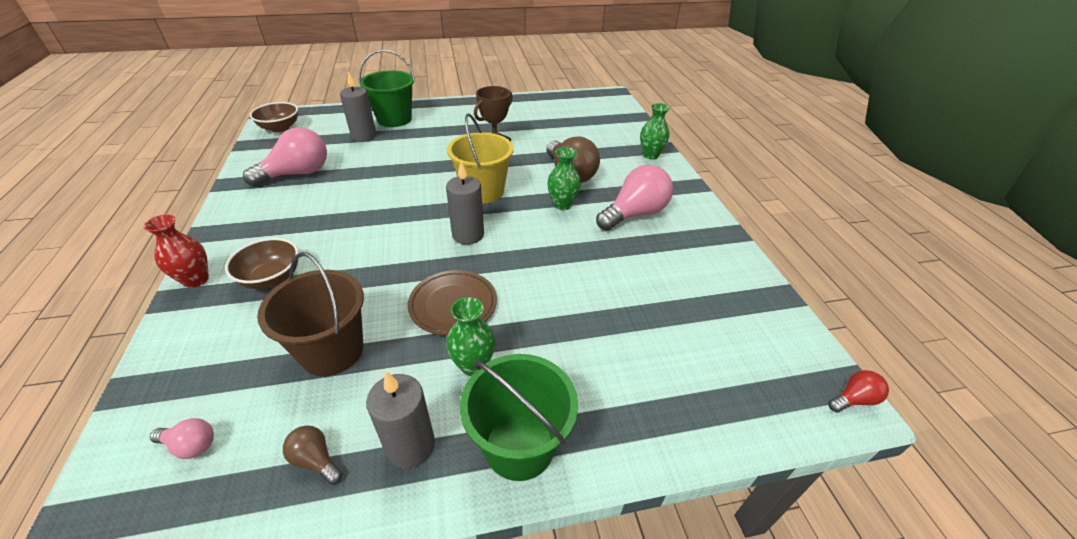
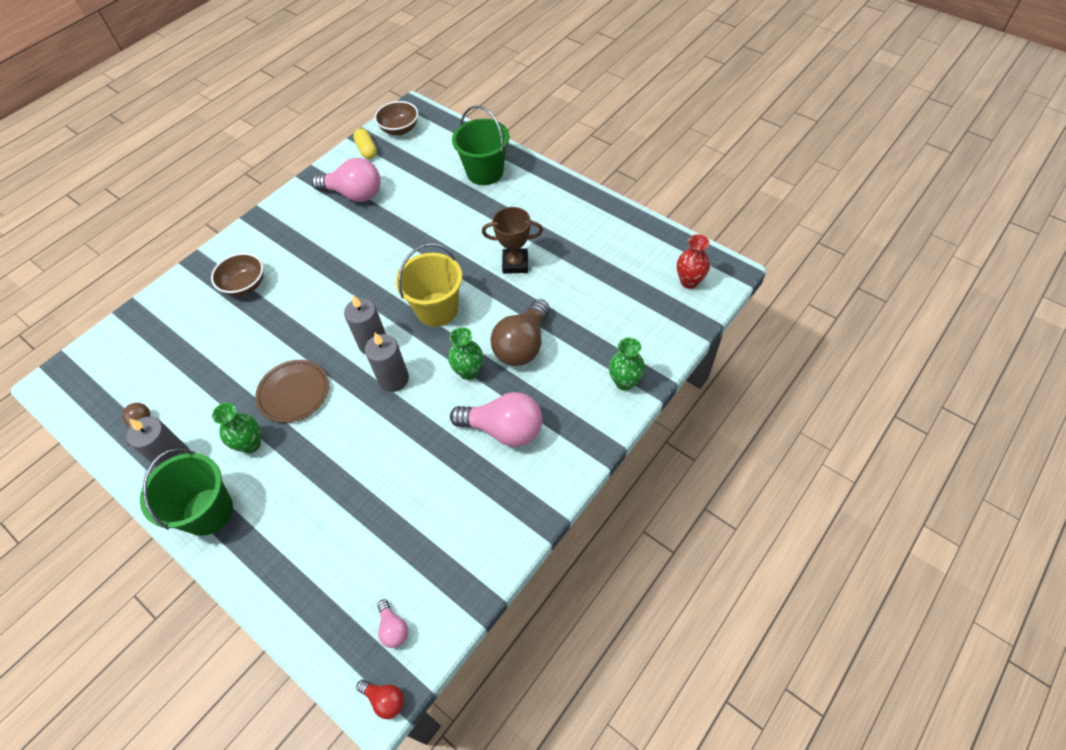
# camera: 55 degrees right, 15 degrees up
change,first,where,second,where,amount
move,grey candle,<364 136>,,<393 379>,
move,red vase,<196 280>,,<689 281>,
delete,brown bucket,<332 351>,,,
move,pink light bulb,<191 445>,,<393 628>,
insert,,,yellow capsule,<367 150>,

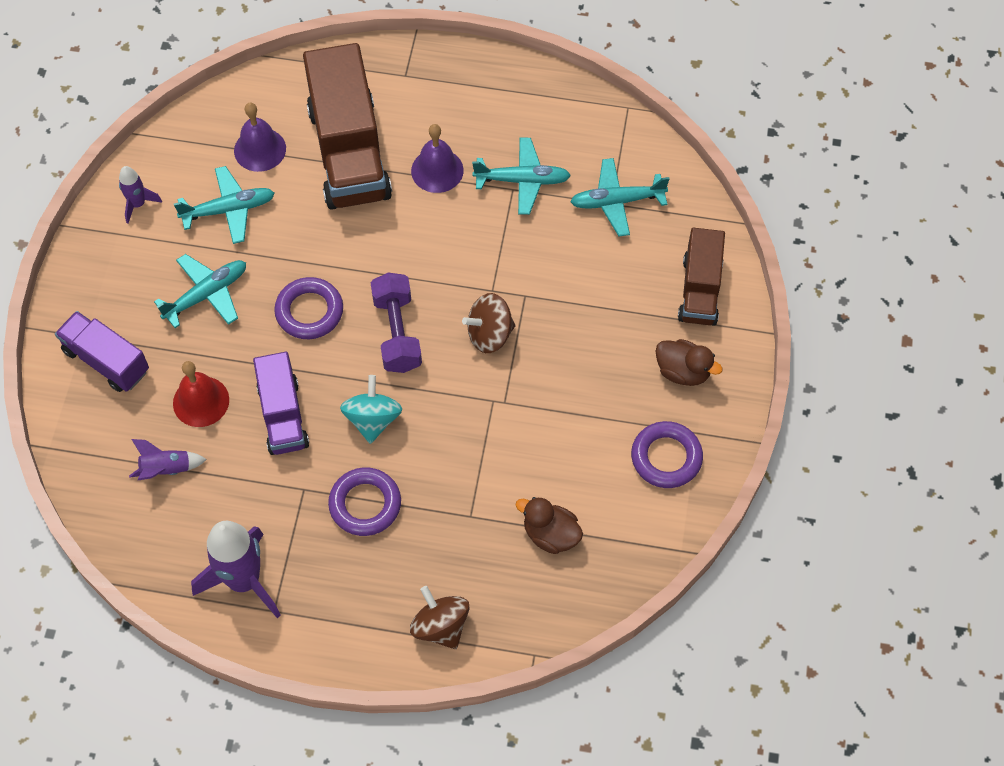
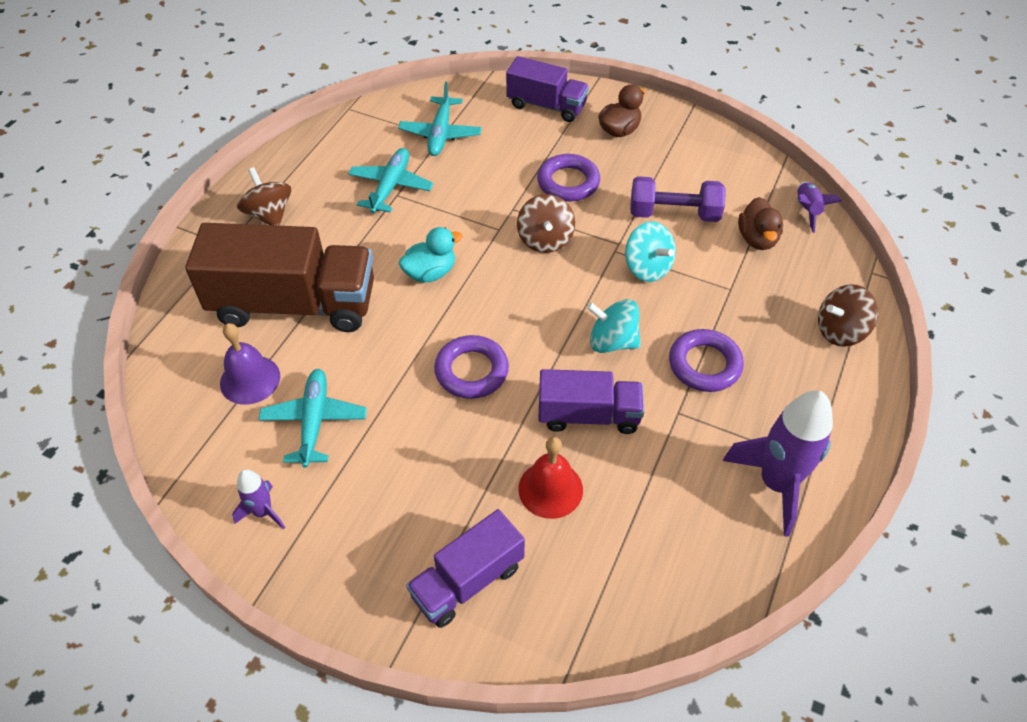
# camera: 75 degrees left, 10 degrees down
change,first,where,second,where,amount
delete,purple bell,<437 170>,,,
recolor,brown truck,<700 290>,purple truck,<546 105>,
delete,turquoise plane,<207 294>,,,
move,purple dumbbell,<397 332>,,<674 214>,
move,purple ring,<666 457>,,<568 182>,
move,purple rocket,<166 469>,,<807 210>,
rotate,brown duck,<550 534>,,<757 239>,45 degrees counterclockwise
insert,,,brown spinning top,<269 214>,
insert,,,turquoise spinning top,<647 267>,
insert,,,turquoise duck,<430 273>,

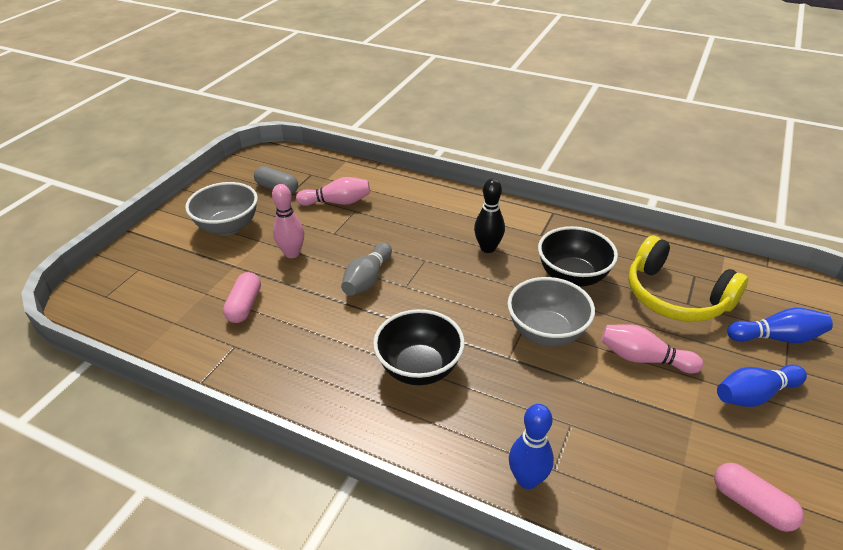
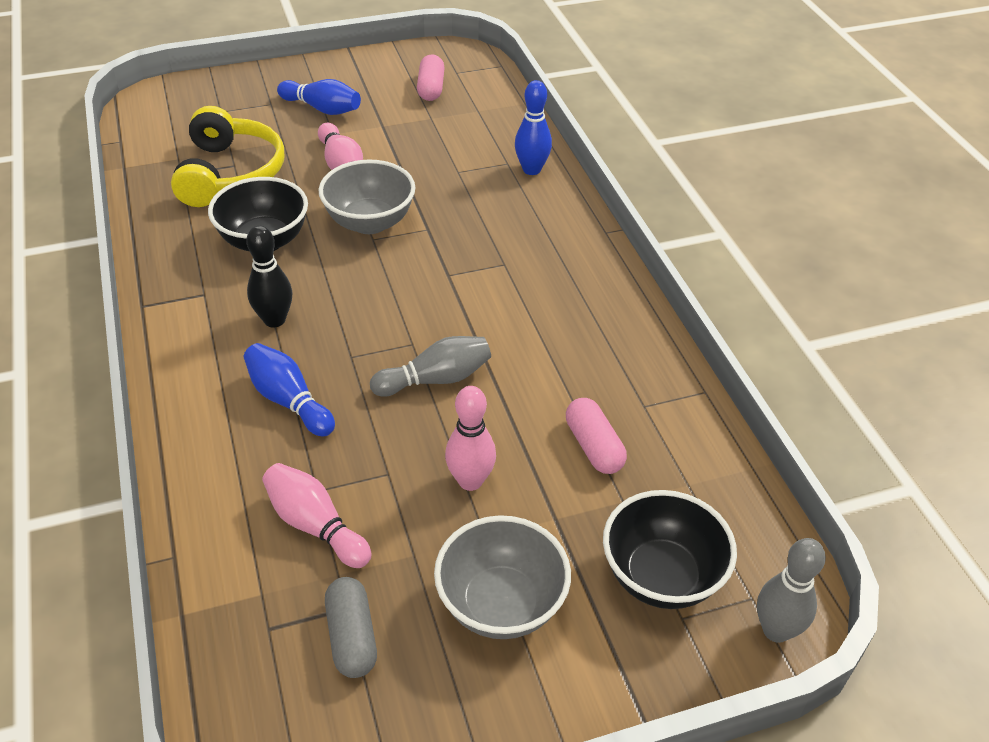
# camera: 135 degrees left, 5 degrees up
change,first,where,second,where,amount
rotate,pink capsule,<244 306>,,<594 446>,75 degrees counterclockwise
move,blue bowling pin,<777 337>,,<289 401>,
move,black bowl,<419 368>,,<661 576>,
insert,,,grey bowling pin,<776 630>,

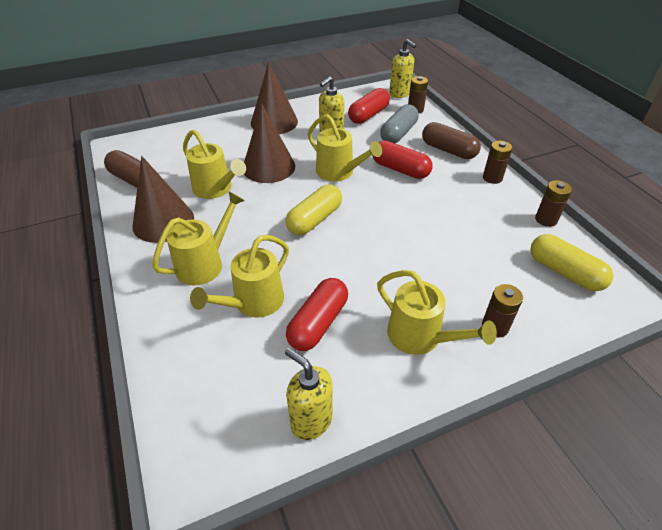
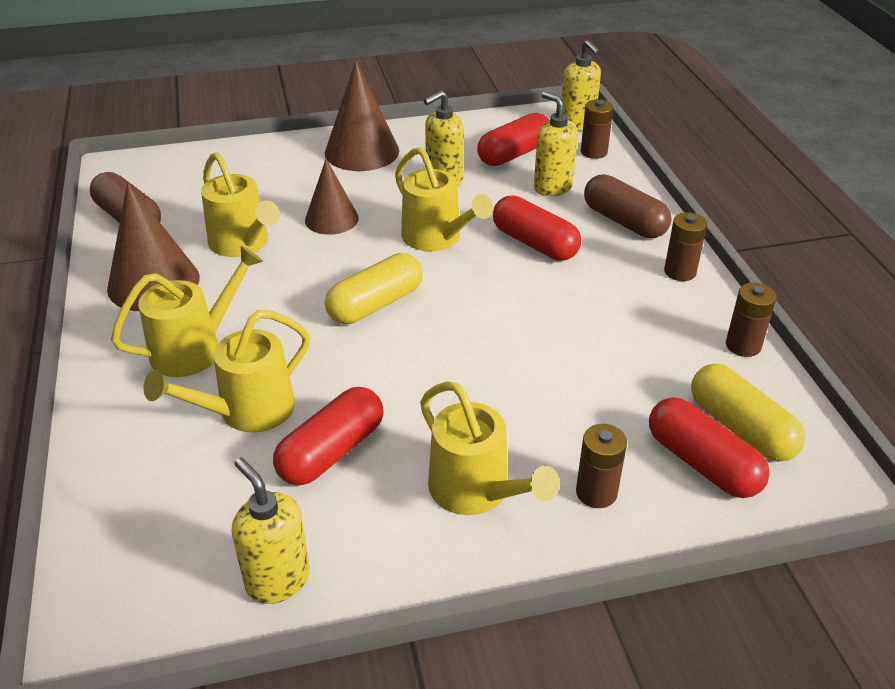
# camera: 10 degrees right, 5 degrees down
change,first,where,second,where,amount
resize,brown cone,<268 167>,,<331 219>,x0.65
replace,grey capsule,<398 133>,yellow soap dispenser,<552 187>,
insert,,,red capsule,<702 463>,

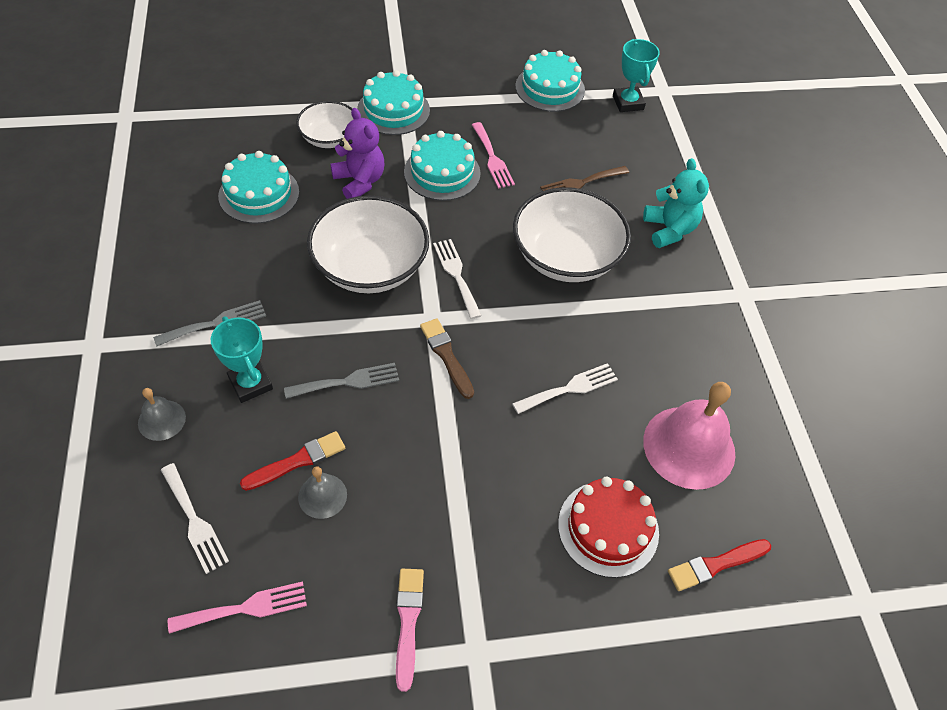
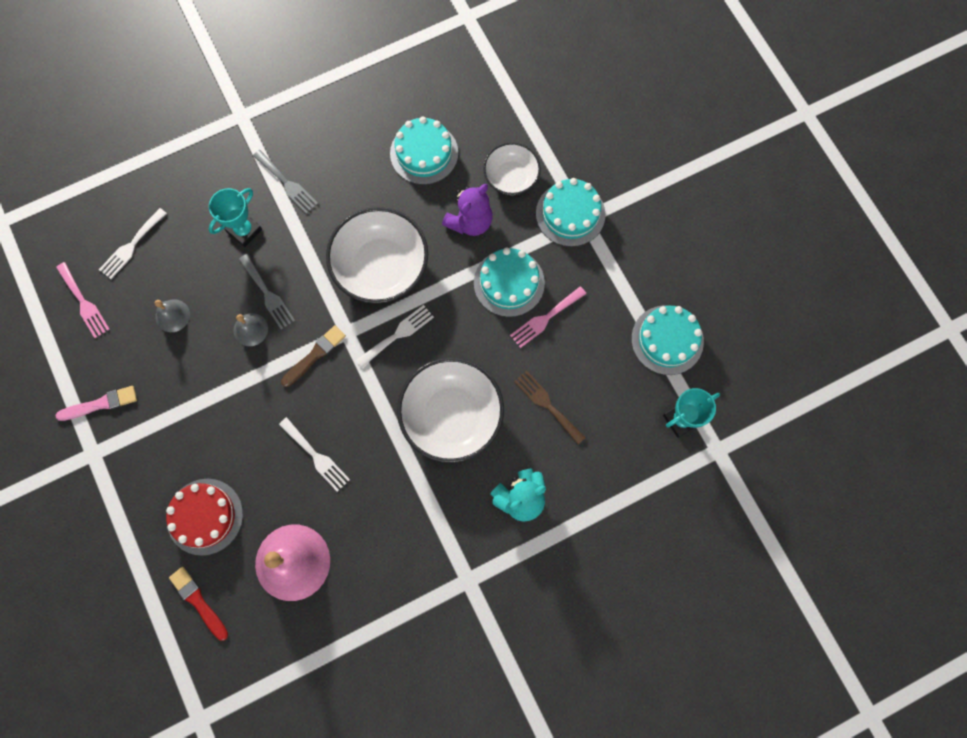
# camera: 75 degrees right, 20 degrees up
change,first,where,second,where,amount
move,grey bell,<161 420>,,<250 329>,
delete,red brush,<297 461>,,,

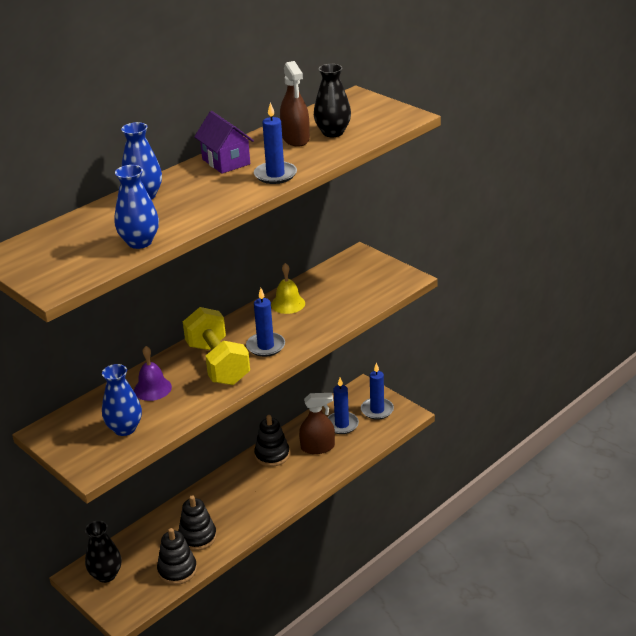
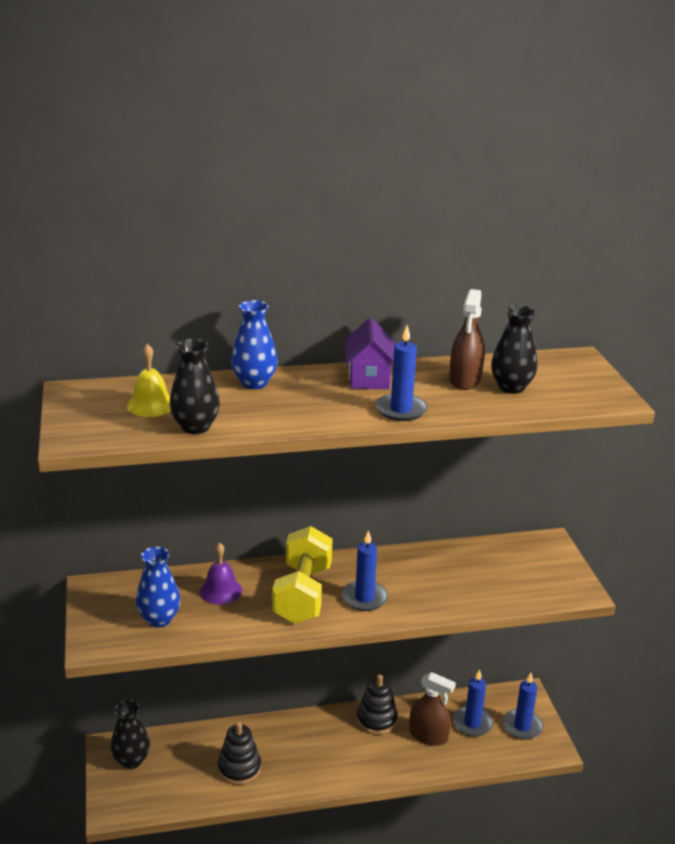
# camera: 30 degrees right, 5 degrees down
change,first,where,second,where,amount
recolor,blue vase,<139 242>,black vase,<195 427>,
move,yellow bell,<288 304>,,<151 405>,
delete,black stacking toy,<177 570>,,,

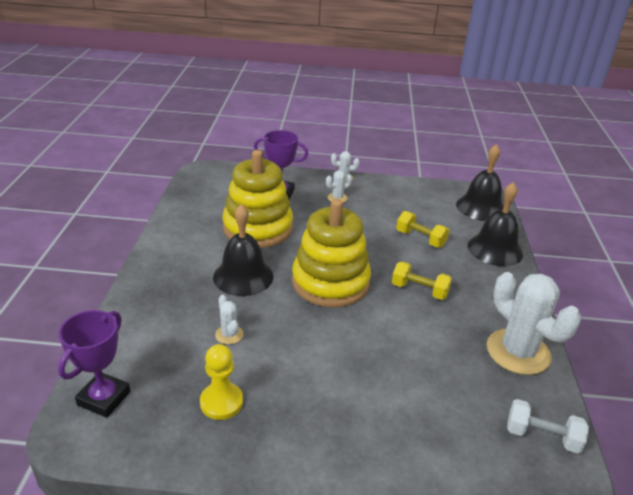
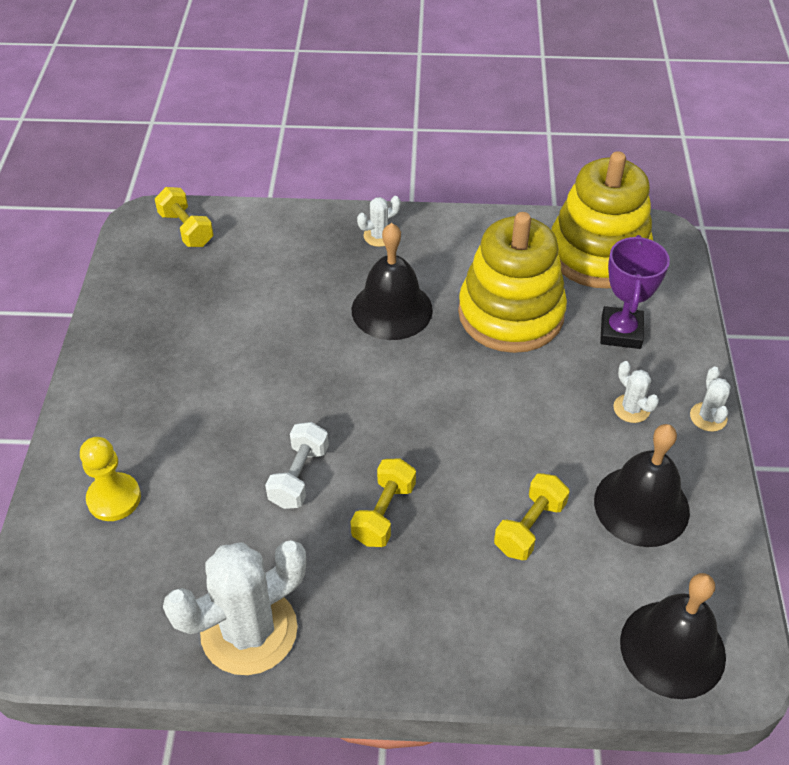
# camera: 90 degrees right, 15 degrees up
change,first,where,second,where,amount
move,black bell,<495 249>,,<641 505>,
move,yellow stacking toy,<330 282>,,<598 253>,
move,white cactus,<229 335>,,<379 236>,
replace,purple trophy,<104 398>,yellow dumbbell,<186 229>,
move,yellow pawn,<221 402>,,<114 498>,
move,white dumbbell,<542 436>,,<299 476>,

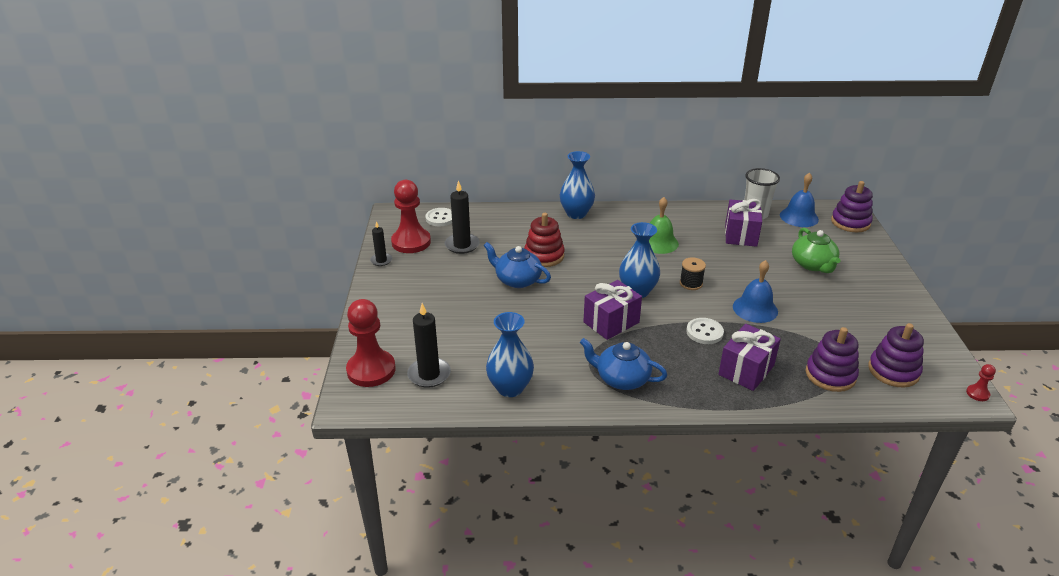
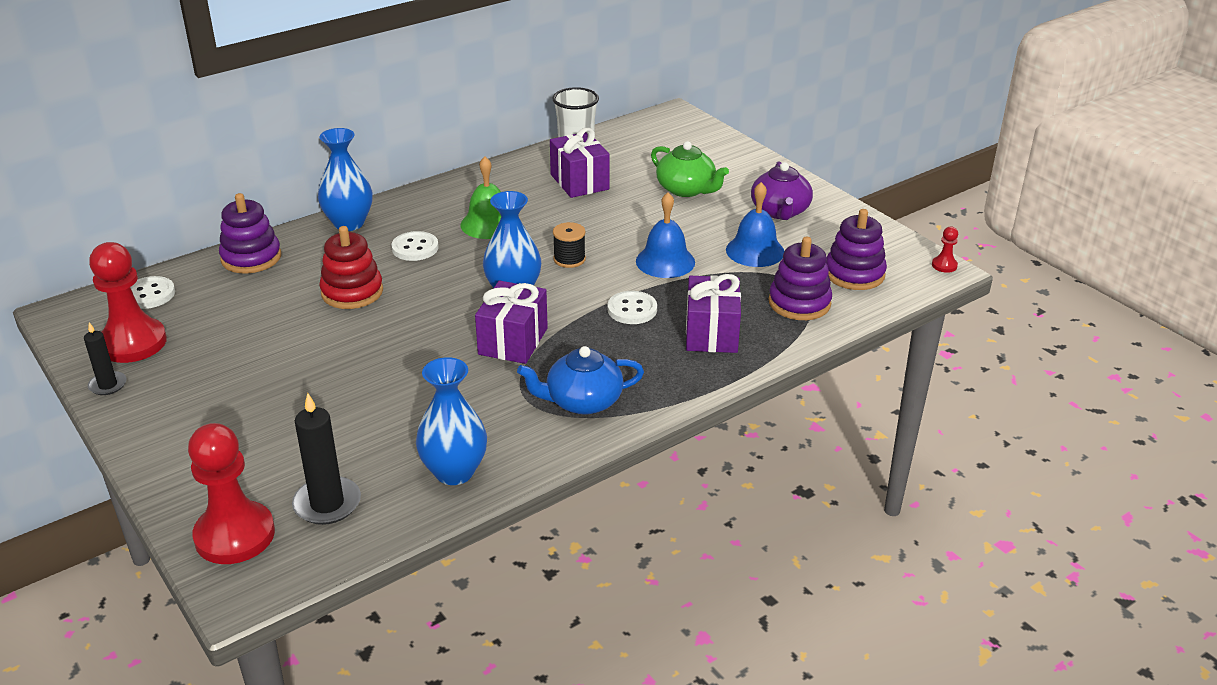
# camera: 35 degrees left, 0 degrees up
change,first,where,second,where,amount
move,blue bell,<799 217>,,<755 251>,
delete,black candle,<462 245>,,,
move,purple stacking toy,<850 222>,,<251 258>,
delete,blue teapot,<517 280>,,,
insert,,,purple teapot,<780 211>,
insert,,,white button,<415 248>,

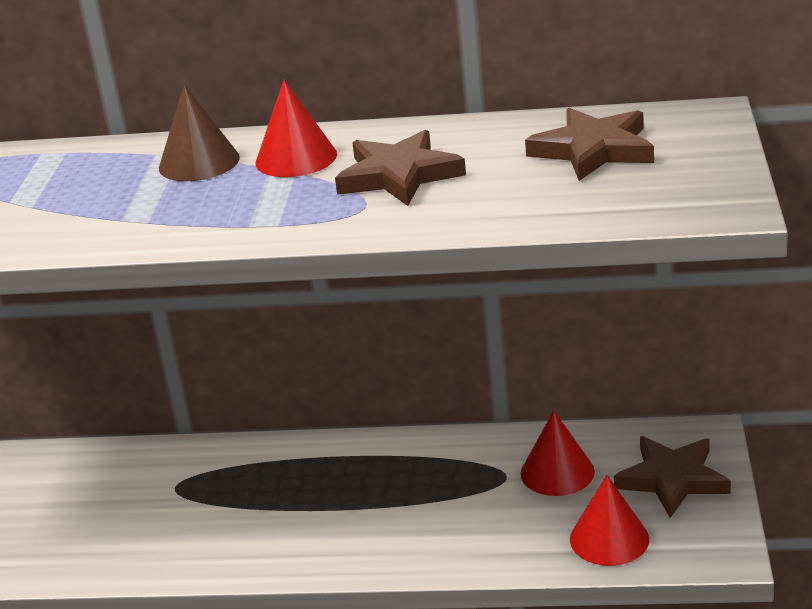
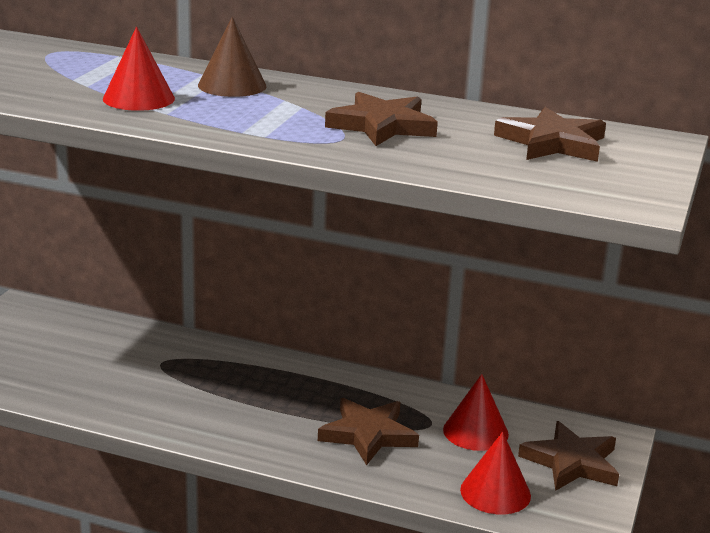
# camera: 10 degrees right, 5 degrees down
change,first,where,second,where,amount
move,red cone,<296 158>,,<138 98>,
insert,,,brown star,<368 435>,

